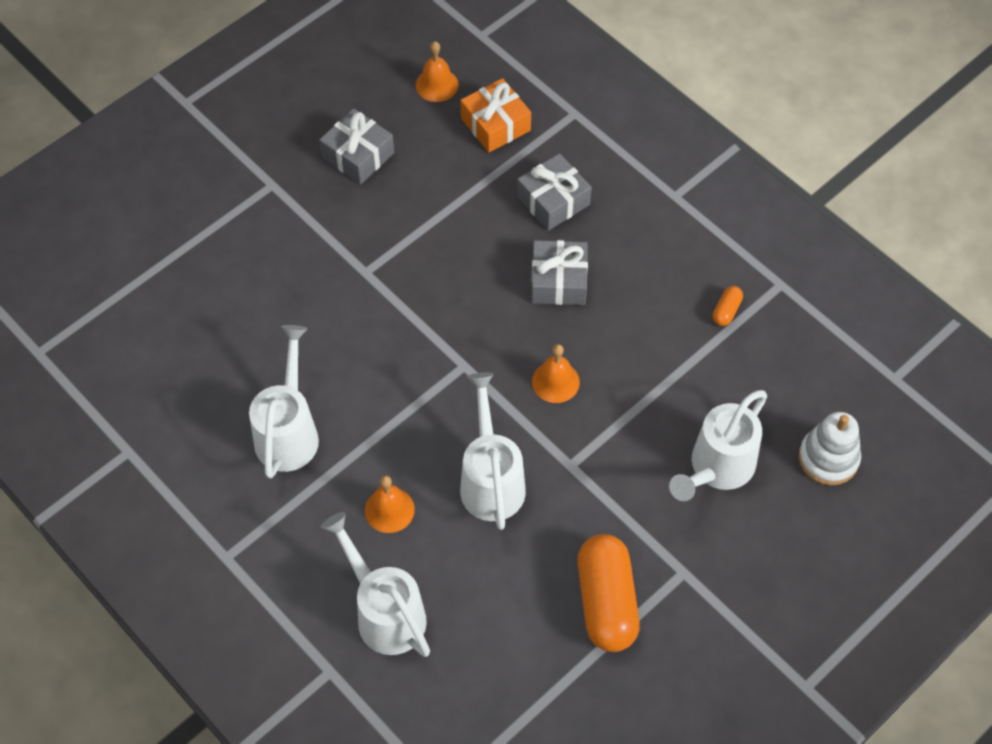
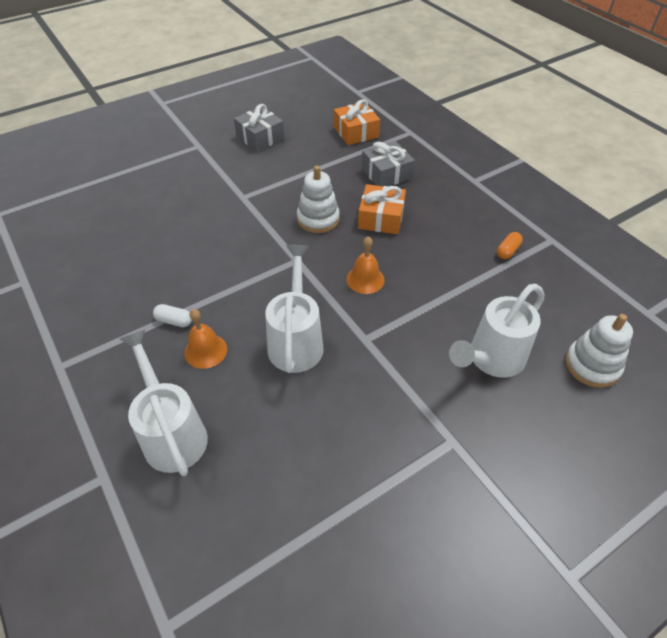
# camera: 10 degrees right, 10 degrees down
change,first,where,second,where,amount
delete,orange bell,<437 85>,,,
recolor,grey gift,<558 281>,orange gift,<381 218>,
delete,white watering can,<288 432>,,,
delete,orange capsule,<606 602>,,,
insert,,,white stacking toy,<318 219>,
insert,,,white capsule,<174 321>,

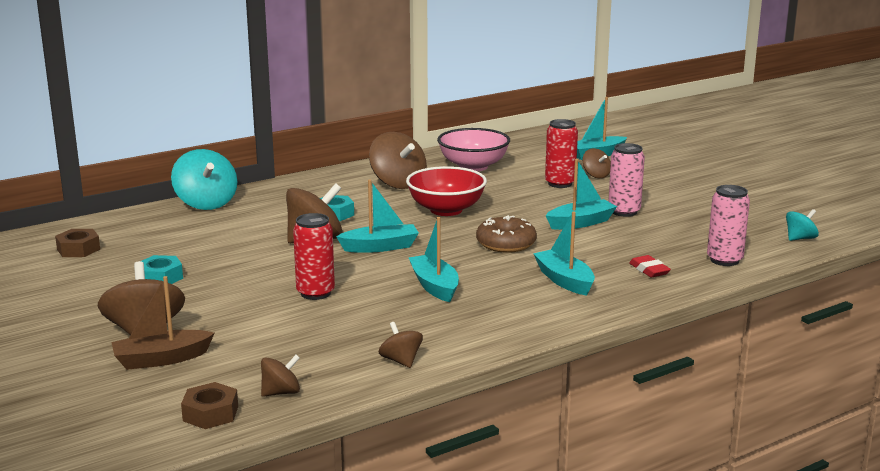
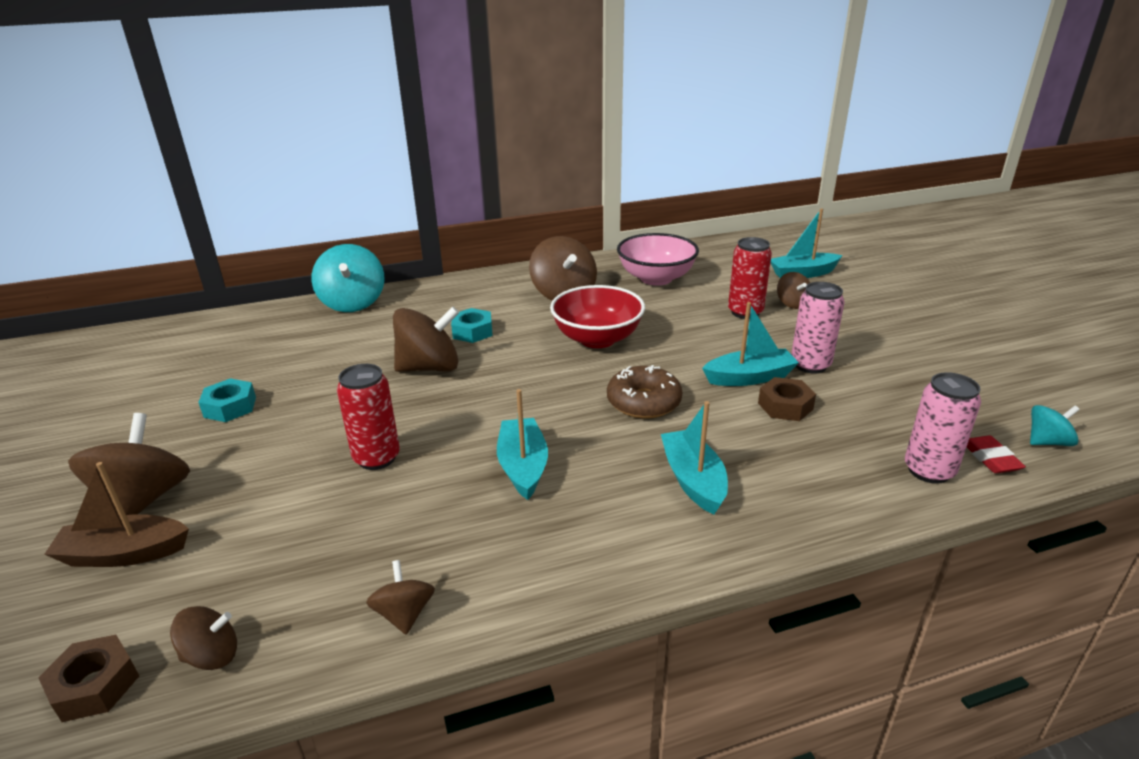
# camera: 15 degrees right, 10 degrees up
change,first,where,second,where,amount
delete,turquoise boat,<380 247>,,,
move,brown nut,<78 249>,,<785 406>,
move,red eraser,<649 270>,,<990 458>,

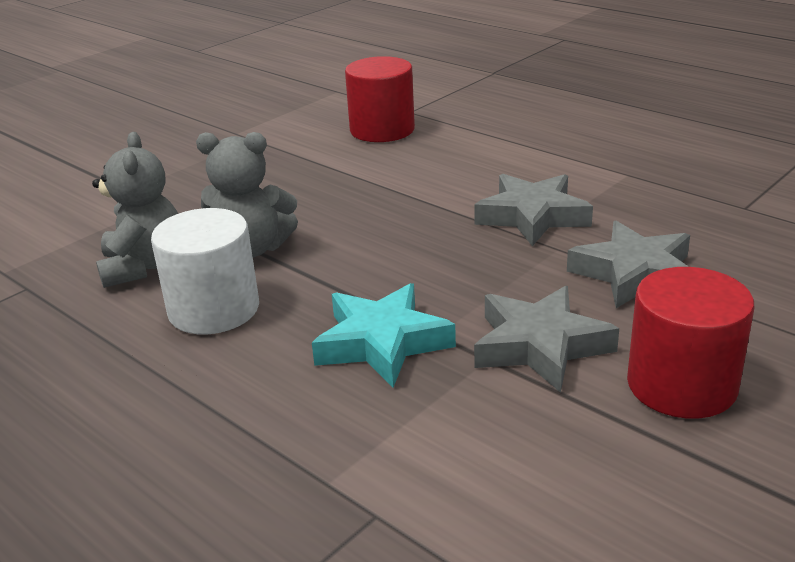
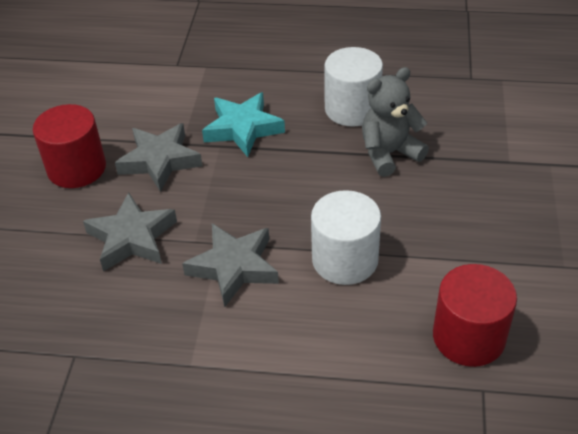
# camera: 145 degrees right, 15 degrees up
change,first,where,second,where,amount
delete,grey teddy bear,<143 266>,,,
insert,,,white cylinder,<345 260>,

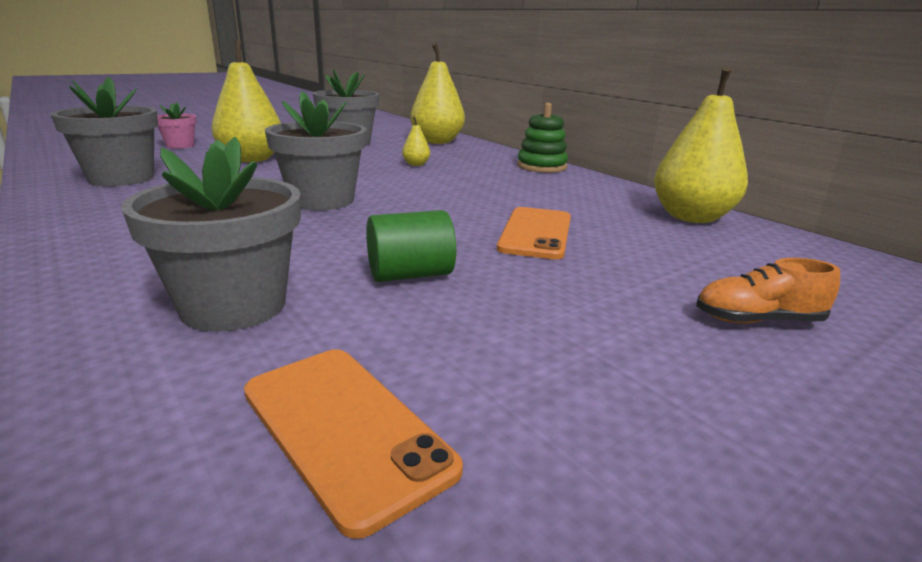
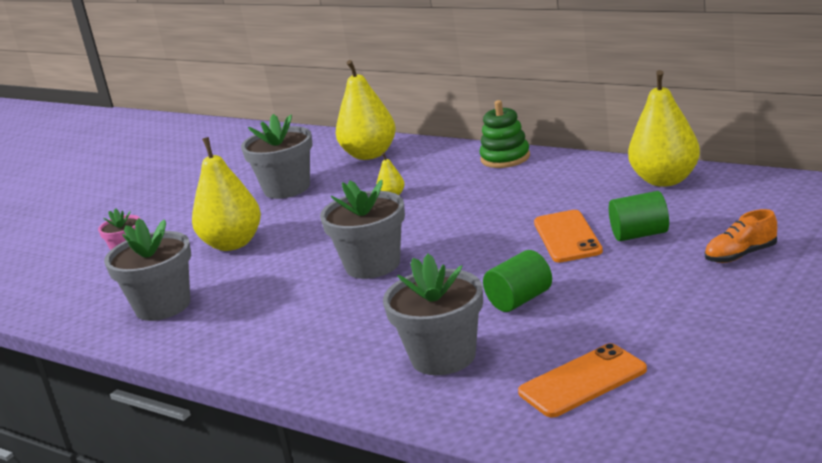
# camera: 15 degrees left, 0 degrees up
change,first,where,second,where,amount
rotate,orange phone,<344 429>,,<582 381>,60 degrees counterclockwise
insert,,,green cylinder,<640 234>,

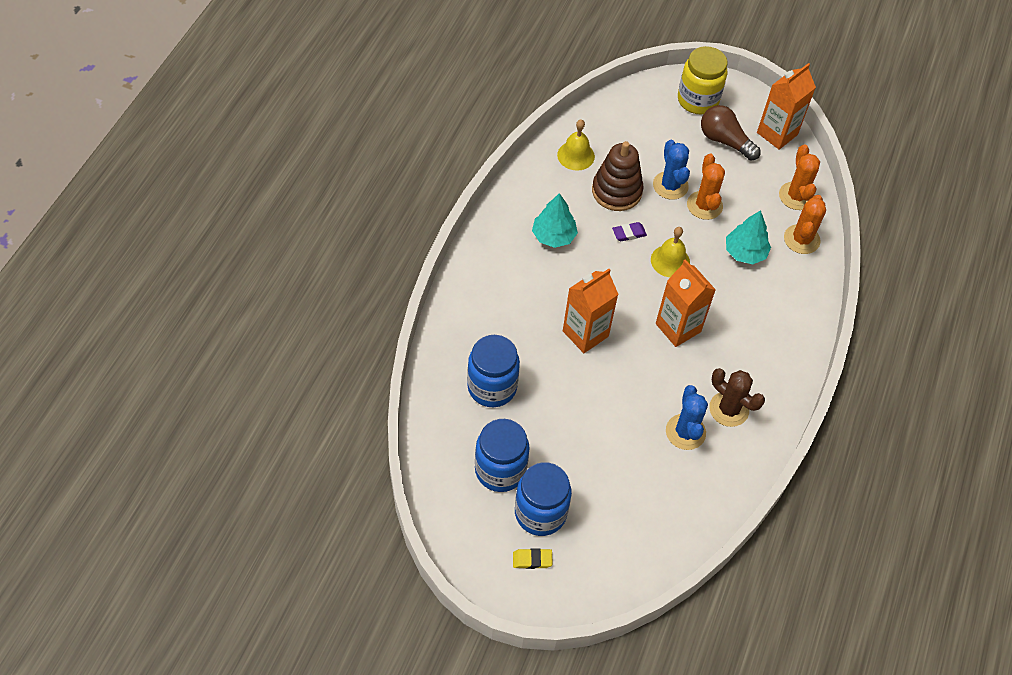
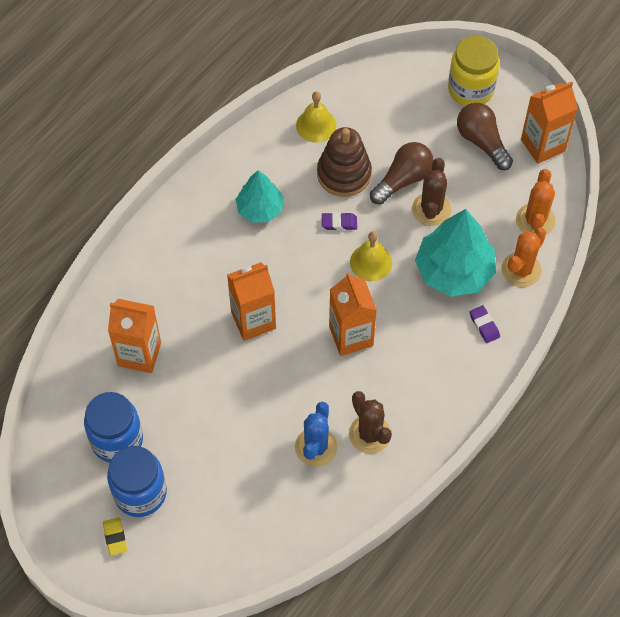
# camera: 20 degrees right, 5 degrees up
change,first,where,second,where,amount
replace,blue cactus,<670 185>,brown light bulb,<403 179>,
recolor,orange cactus,<704 205>,brown cactus,<431 209>,
resize,turquoise tree,<745 252>,,<454 270>,x1.63
replace,blue jar,<492 387>,orange carton,<139 354>,
rotate,yellow eraser,<532 560>,,<115 537>,60 degrees clockwise
insert,,,purple eraser,<484 325>,

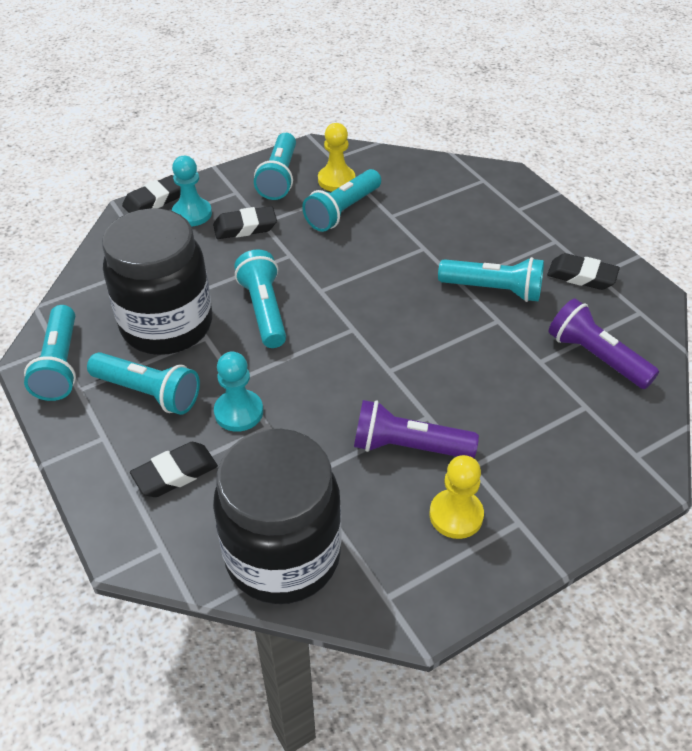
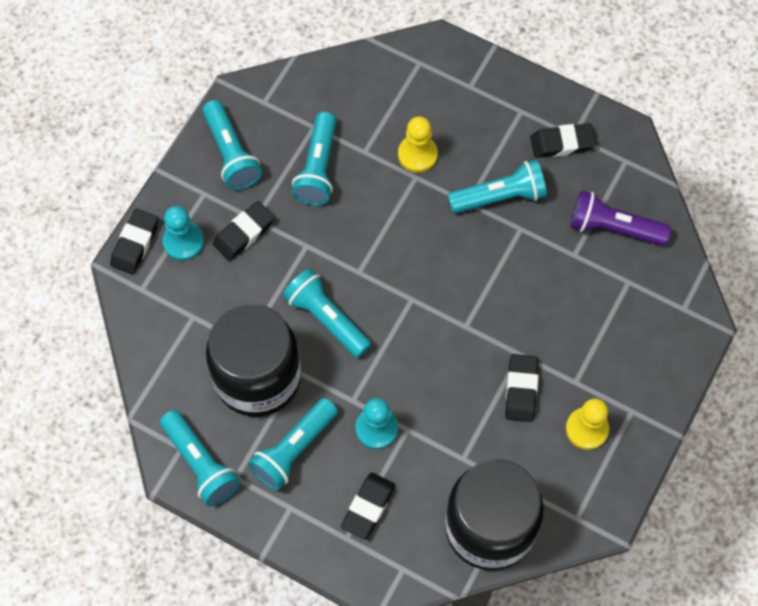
# camera: 30 degrees left, 20 degrees up
change,first,where,second,where,amount
move,yellow pawn,<336 180>,,<417 154>,
rotate,turquoise flashlight,<149 393>,,<294 450>,135 degrees clockwise
replace,purple flashlight,<408 446>,black eraser,<521 390>,

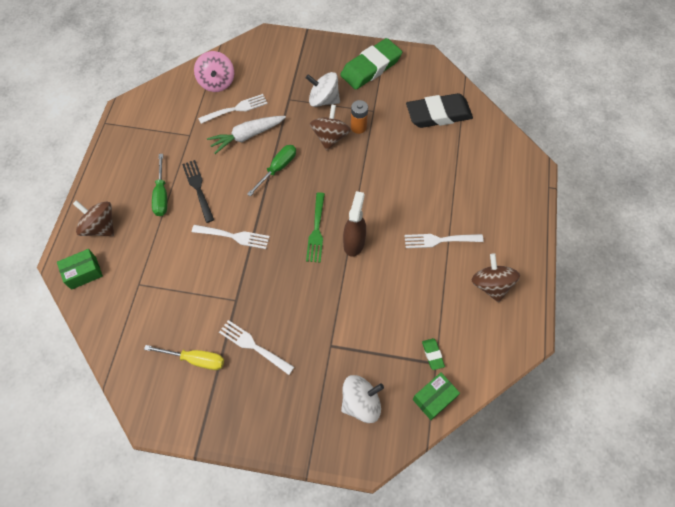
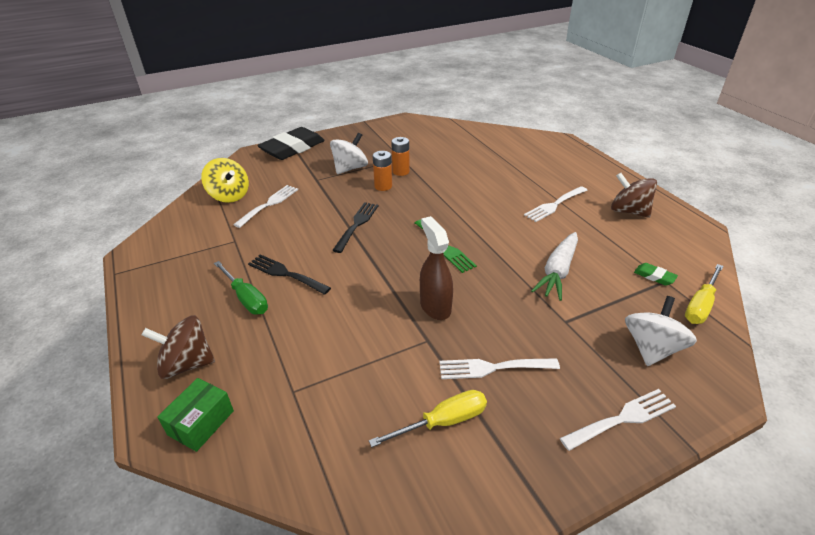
# camera: 35 degrees left, 25 degrees down
change,first,where,second,where,amount
delete,green eraser,<371 67>,,,
recolor,pink spinning top,<217 82>,yellow spinning top,<229 195>,
rotate,white spinning top,<323 100>,,<350 168>,150 degrees clockwise
move,black eraser,<438 114>,,<292 148>,
replace,brown spinning top,<330 137>,orange battery,<383 186>,
move,white carrot,<247 136>,,<557 271>,
replace,green screwdriver,<277 168>,black fork,<357 224>,
move,brown spray bottle,<354 242>,,<435 307>,
move,white fork,<234 236>,,<622 418>,
replace,green box,<434 398>,yellow screwdriver,<700 305>,

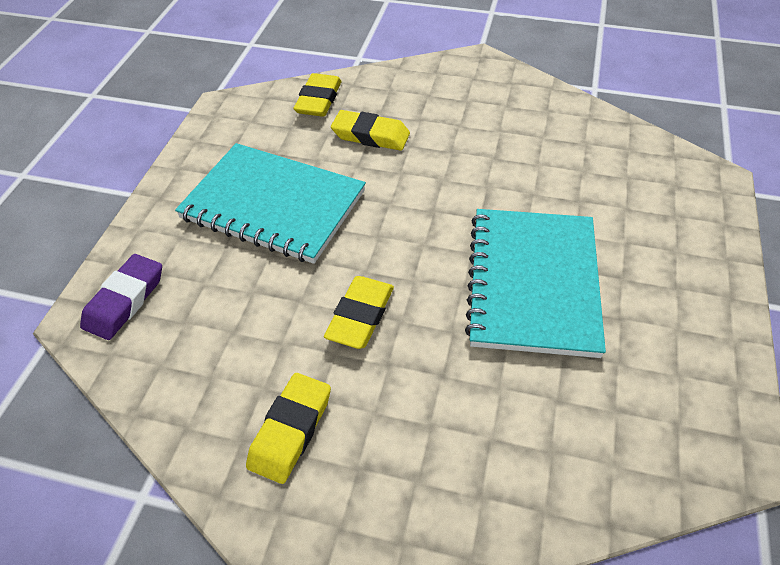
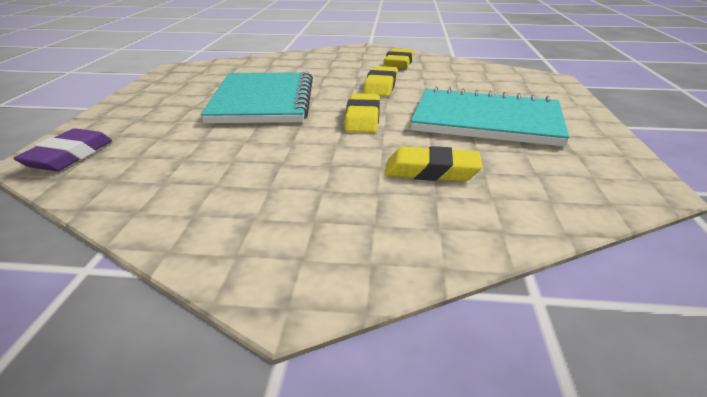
# camera: 170 degrees right, 20 degrees down
change,first,where,second,where,amount
move,yellow eraser,<318 100>,,<363 118>,
move,purple eraser,<125 301>,,<68 156>,

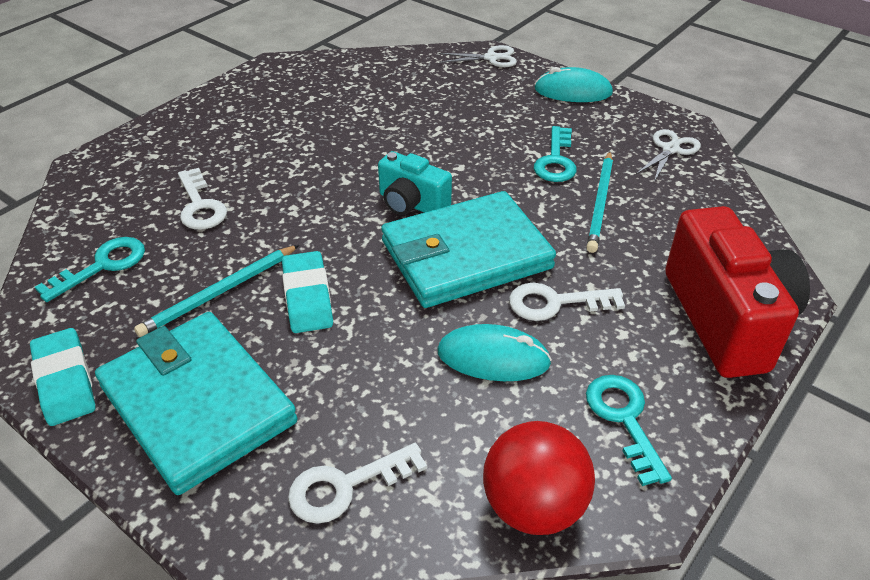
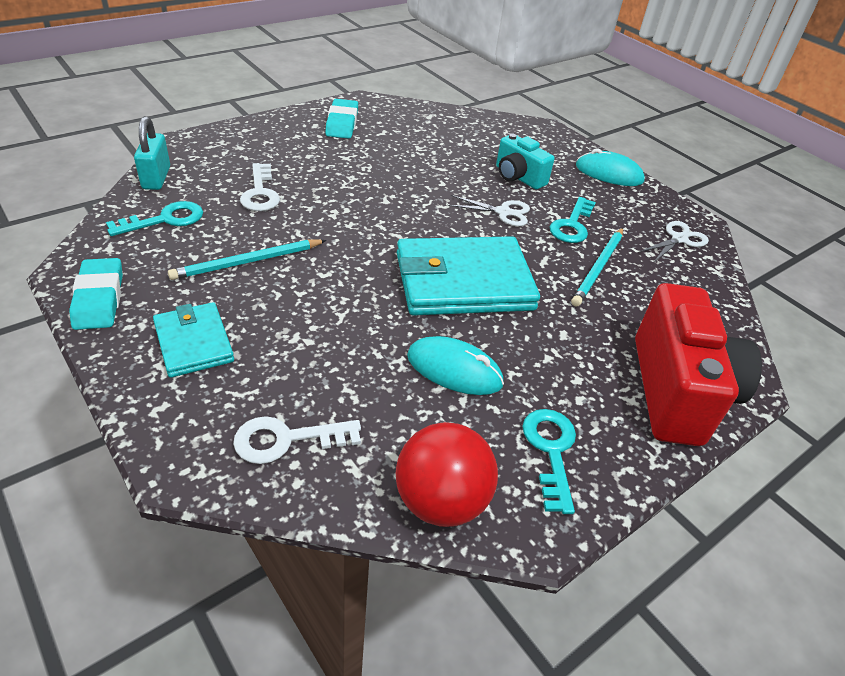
# camera: 10 degrees right, 0 degrees up
change,first,where,second,where,amount
move,white scissors,<491 58>,,<503 212>,
move,turquoise camera,<411 204>,,<518 177>,
move,turquoise eraser,<308 297>,,<342 123>,
delete,white key,<555 303>,,,
resize,turquoise wallet,<197 404>,,<193 342>,x0.55
insert,,,turquoise padlock,<156 178>,

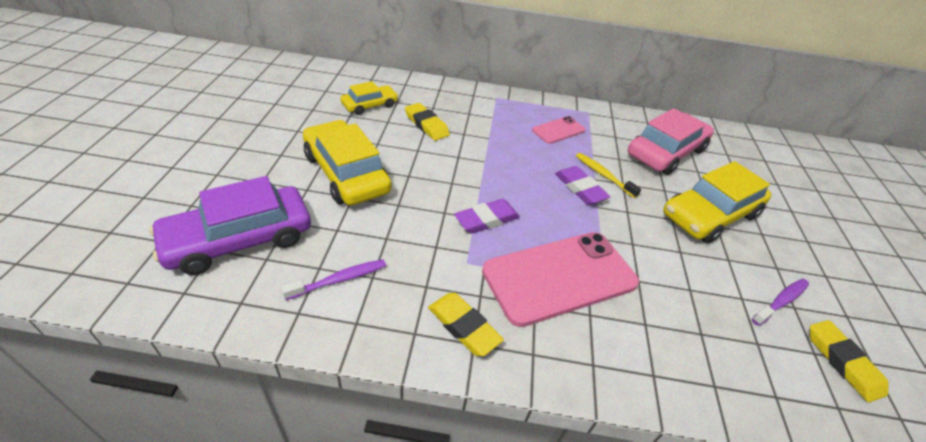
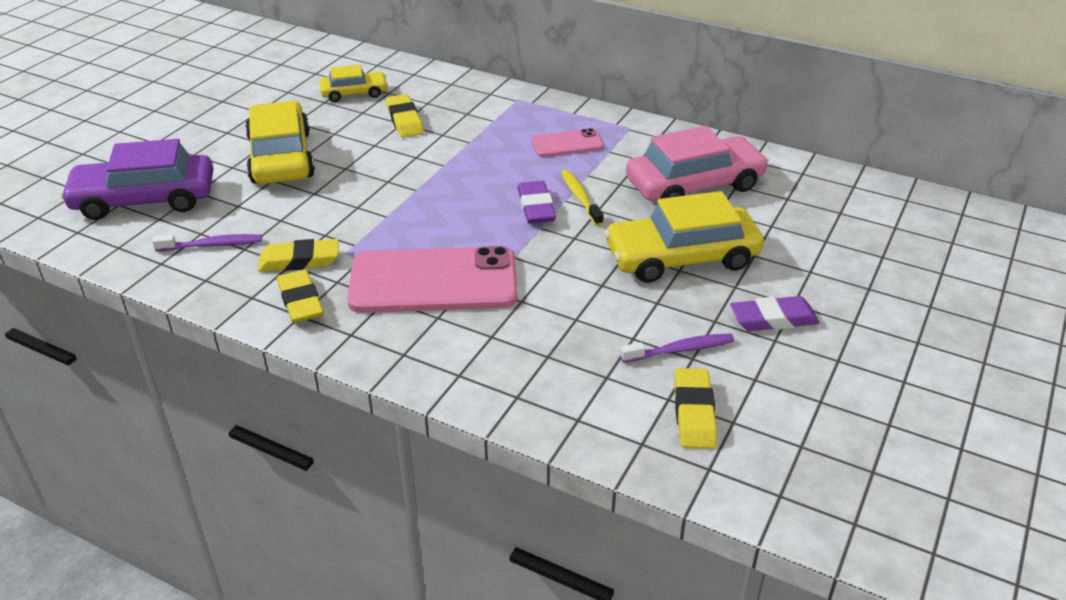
# camera: 25 degrees right, 5 degrees down
change,first,where,second,where,amount
move,purple eraser,<486 219>,,<773 319>,
insert,,,yellow eraser,<299 260>,

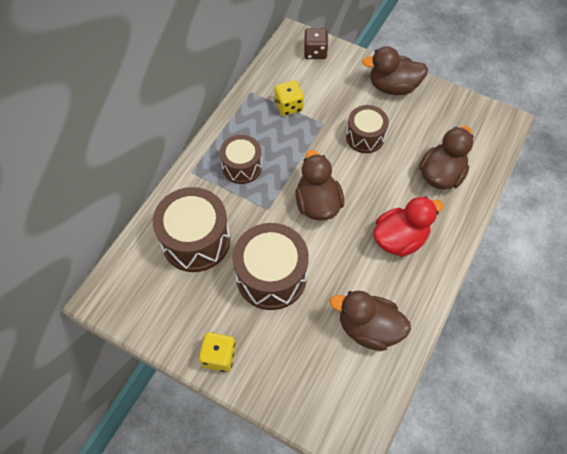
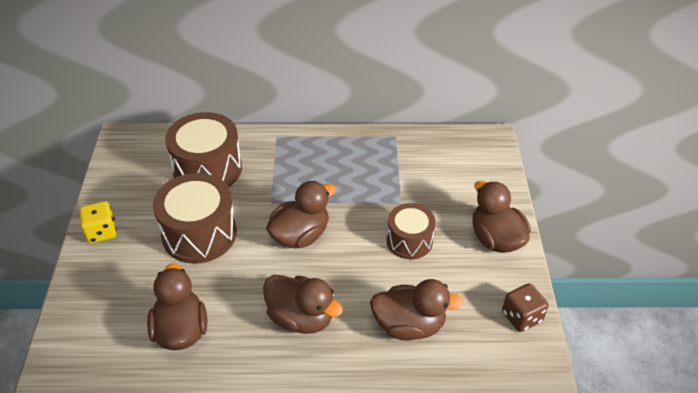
# camera: 60 degrees right, 15 degrees down
change,first,where,second,where,amount
move,brown dice,<315 52>,,<521 317>,
delete,yellow dice,<288 106>,,,
delete,brown drum,<242 167>,,,
recolor,red duck,<399 239>,brown duck,<301 318>,

